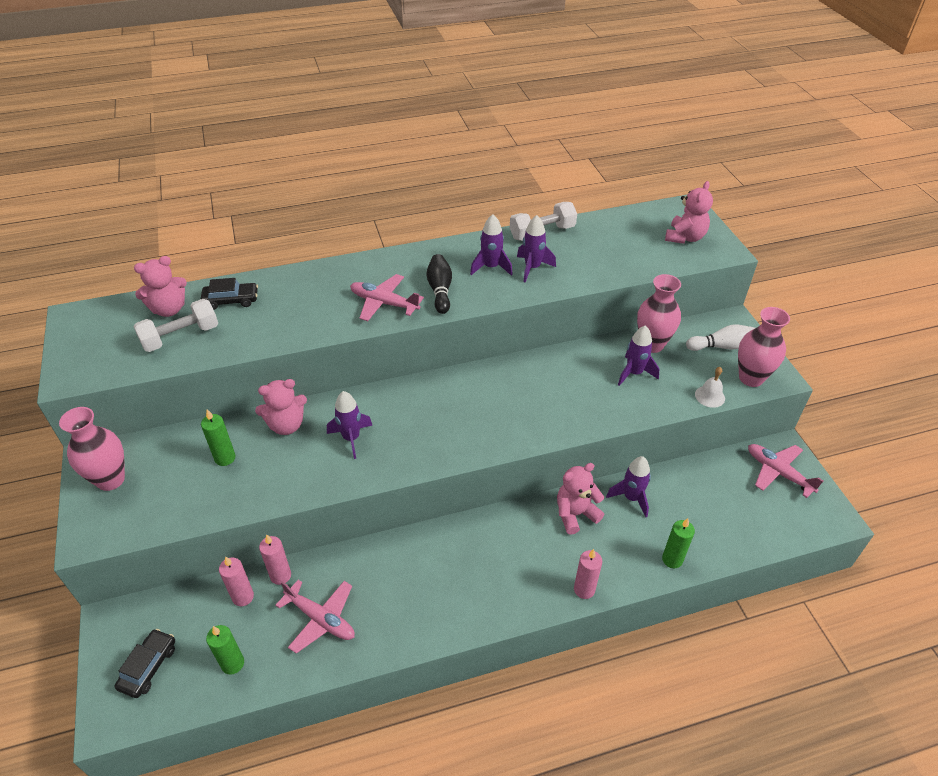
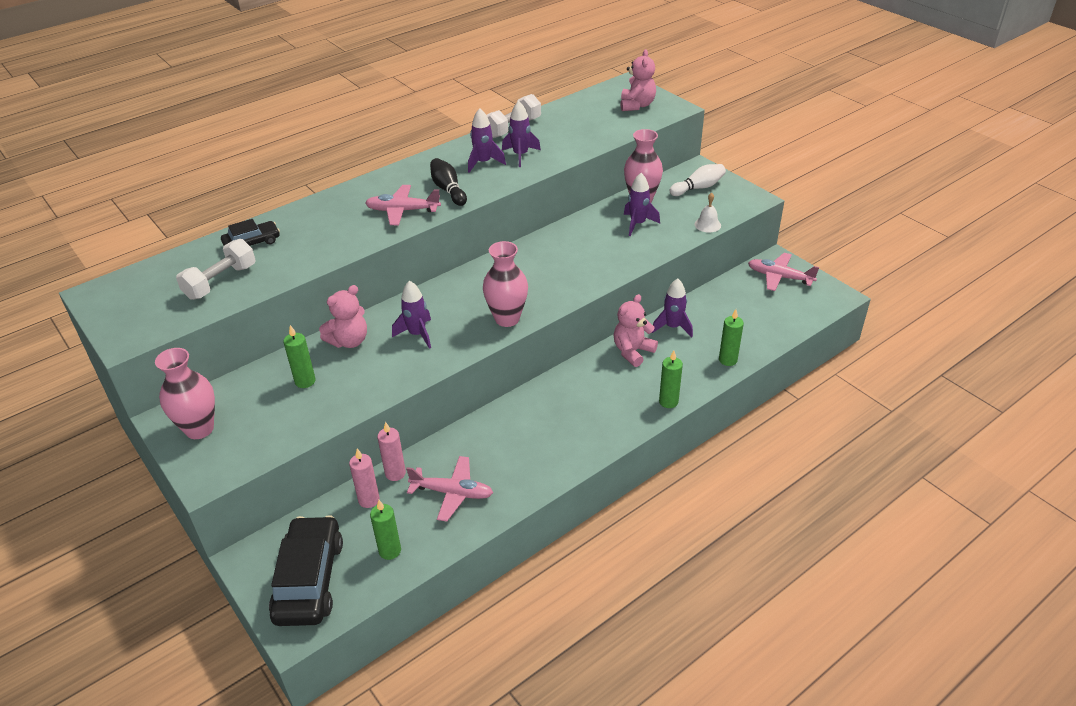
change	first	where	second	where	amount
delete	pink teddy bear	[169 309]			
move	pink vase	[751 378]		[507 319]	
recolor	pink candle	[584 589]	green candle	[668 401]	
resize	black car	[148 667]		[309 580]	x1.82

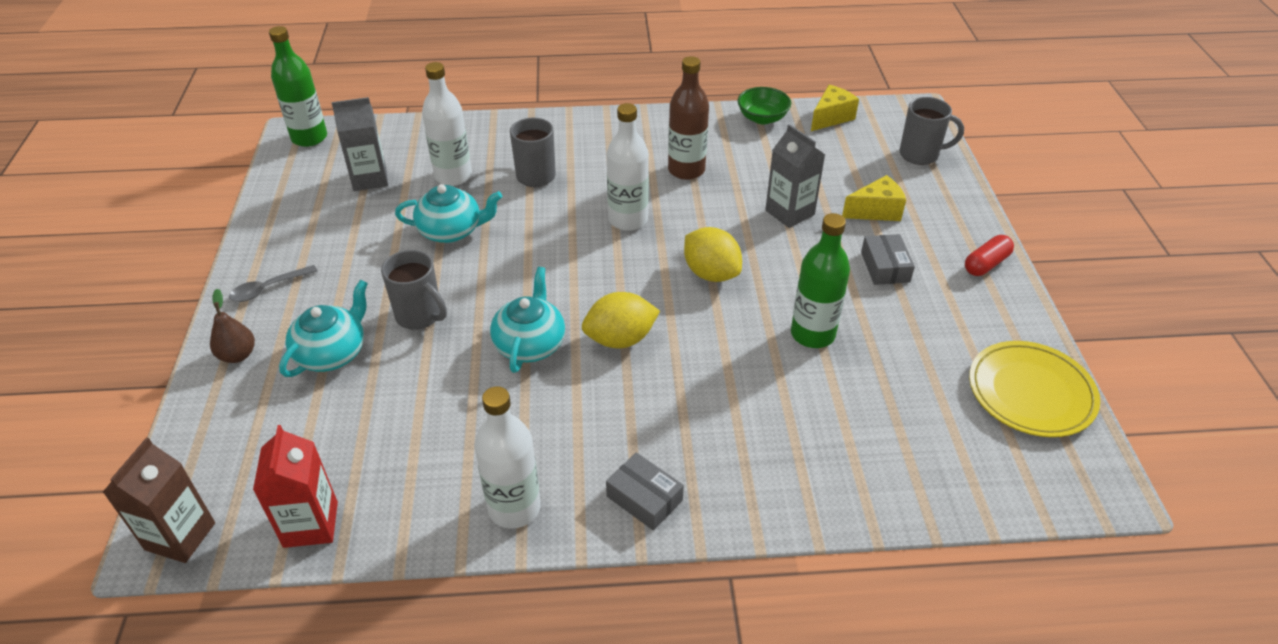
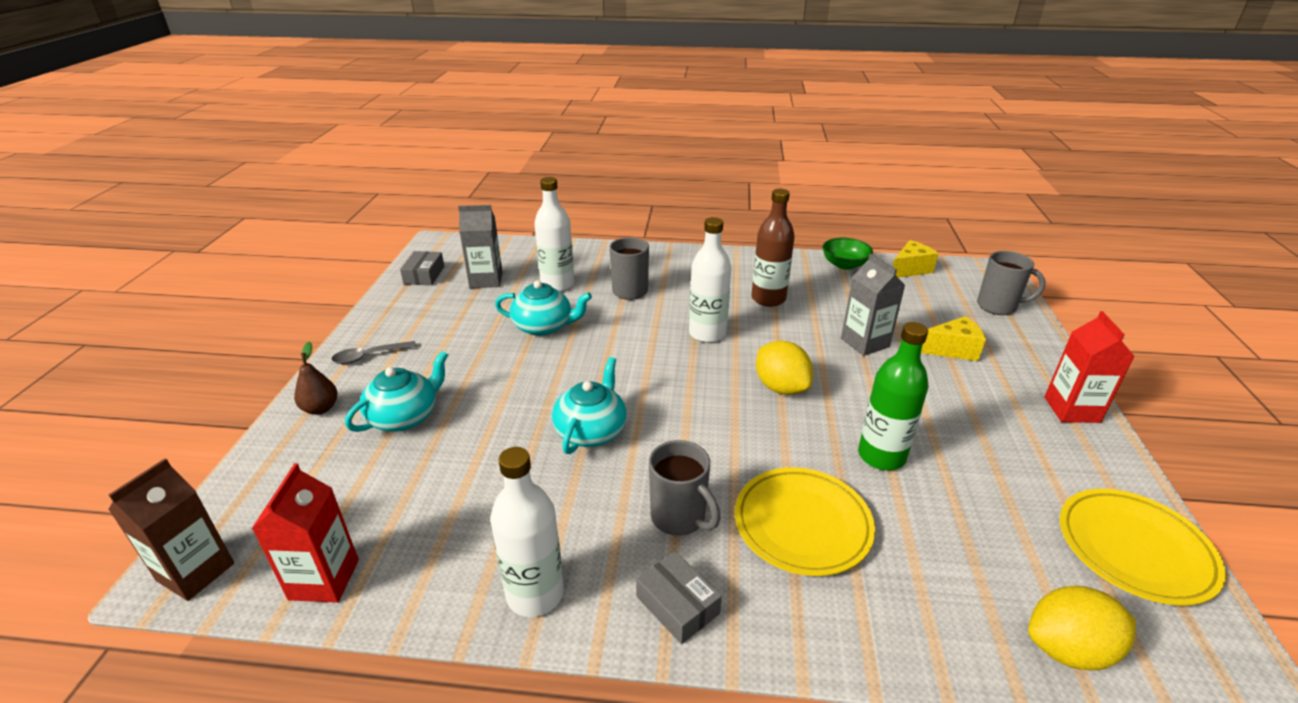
change	first	where	second	where	amount
delete	green bottle	[309 138]			
insert			yellow plate	[802 524]	
move	grey mug	[420 316]		[679 518]	
move	yellow lemon	[620 339]		[1068 649]	
move	grey box	[885 267]		[424 275]	
replace	red capsule	[986 264]	red carton	[1071 410]	

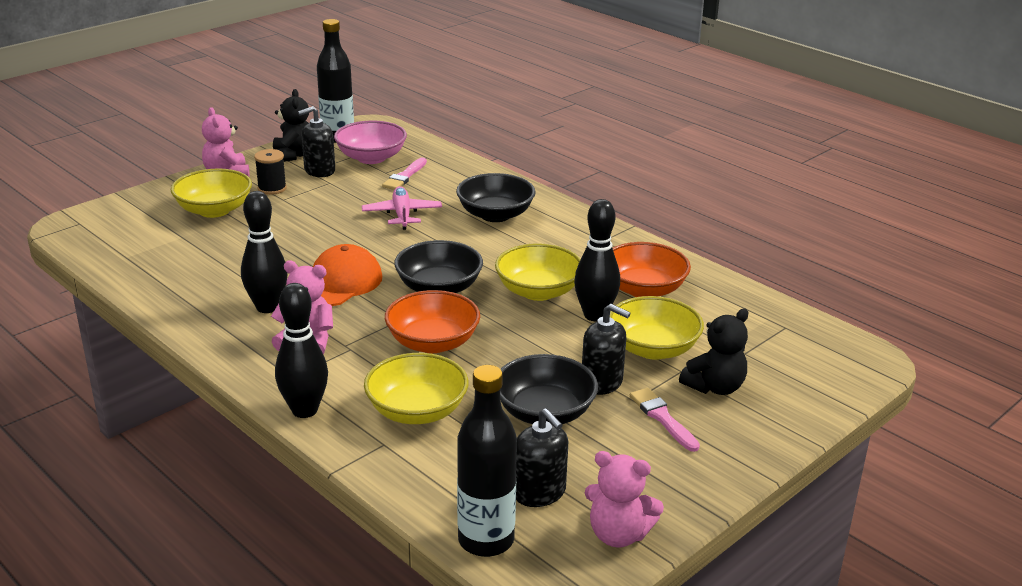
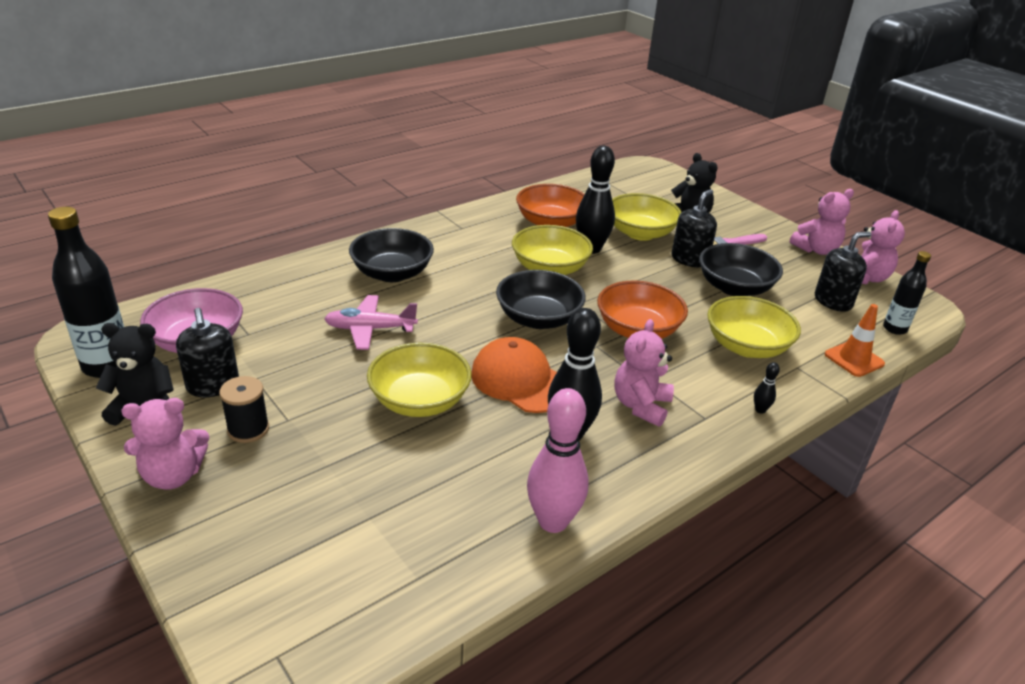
change	first	where	second	where	amount
delete	pink brush	[404 176]			
insert			pink bowling pin	[553 521]	
insert			pink teddy bear	[816 250]	
insert			orange traffic cone	[854 359]	
move	yellow bowl	[214 210]		[420 401]	
resize	black bowling pin	[304 410]		[760 410]	x0.42
resize	black bottle	[486 540]		[894 329]	x0.59

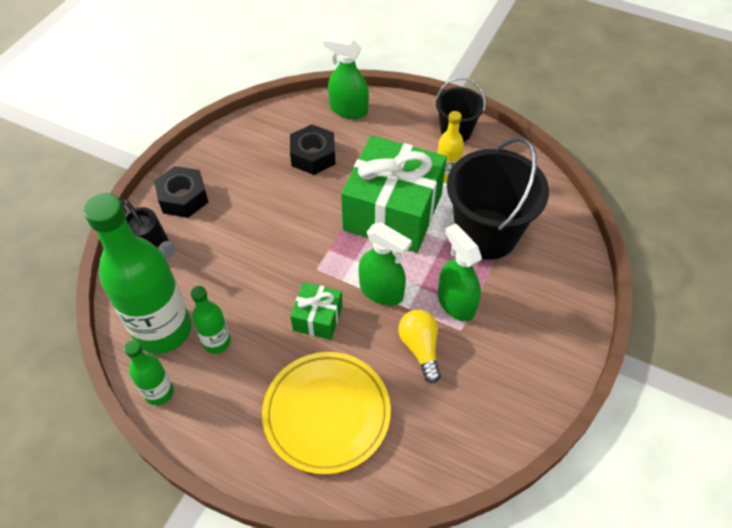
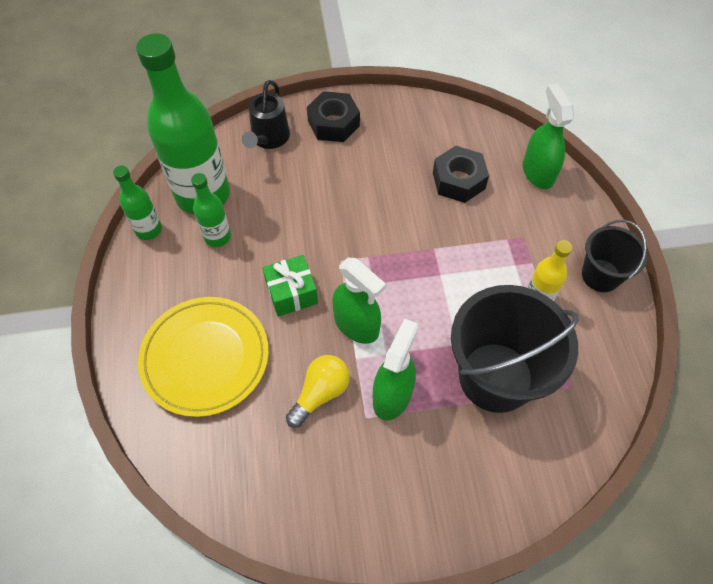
change	first	where	second	where	amount
delete	green gift	[392 212]			
rotate	green spray bottle	[381 291]		[356 325]	45 degrees counterclockwise

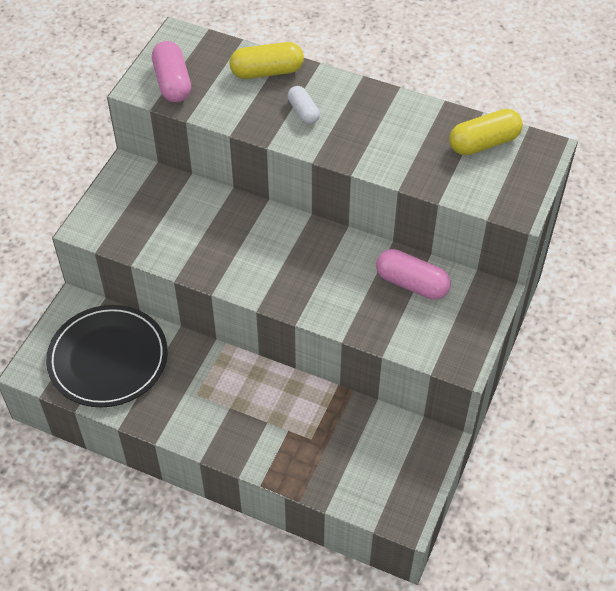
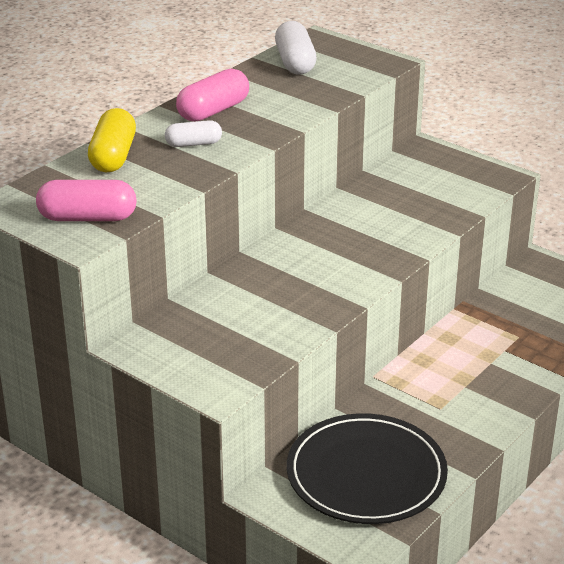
change	first	where	second	where	amount
move	pink capsule	[411 283]		[213 111]	
recolor	yellow capsule	[484 143]	white capsule	[295 62]	

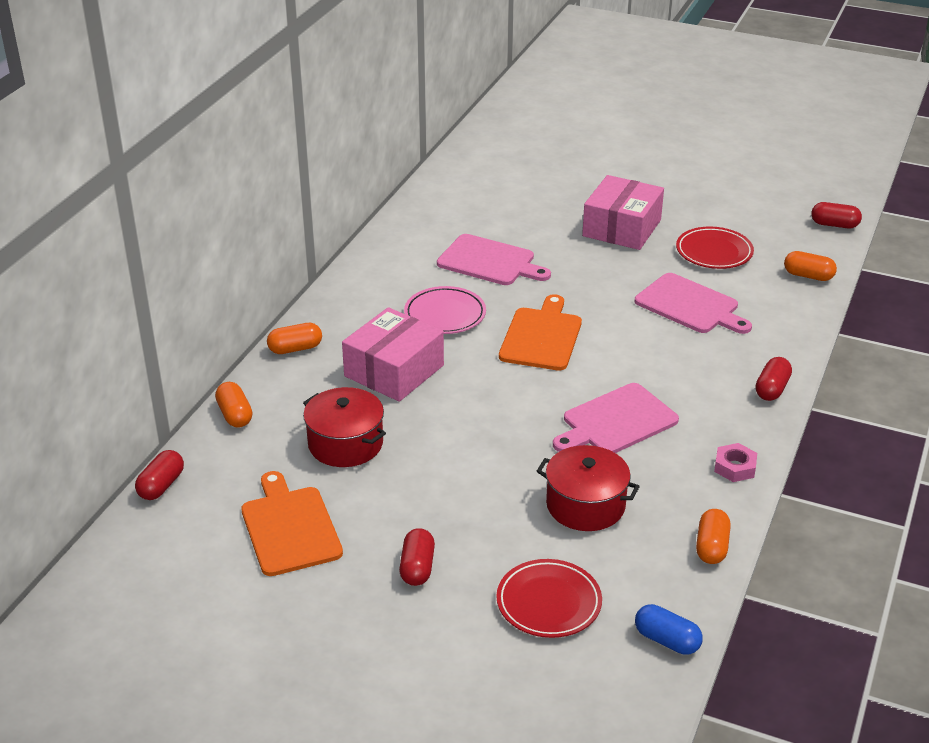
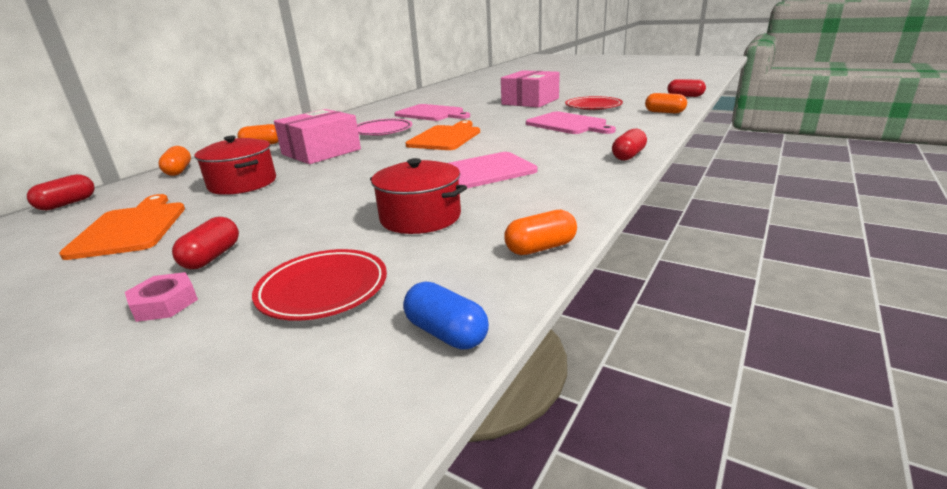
change	first	where	second	where	amount
move	pink nut	[735 467]		[165 303]	
rotate	orange capsule	[711 547]		[540 248]	45 degrees clockwise

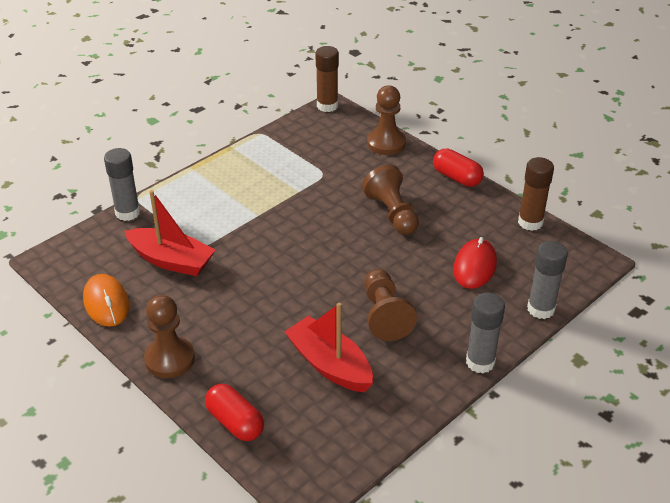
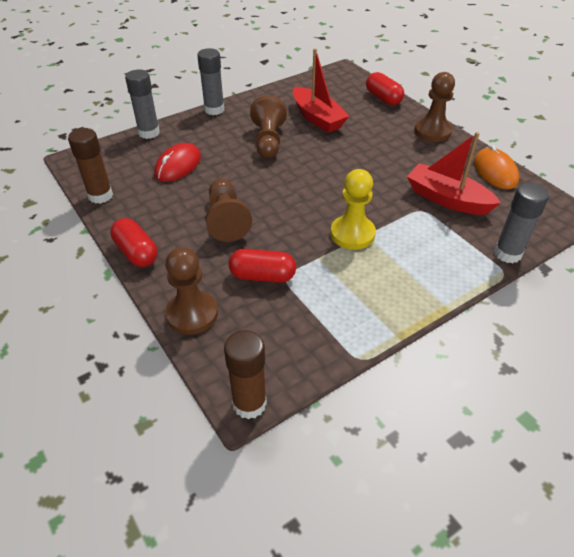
change	first	where	second	where	amount
insert			red capsule	[262 276]	
insert			yellow pawn	[352 234]	

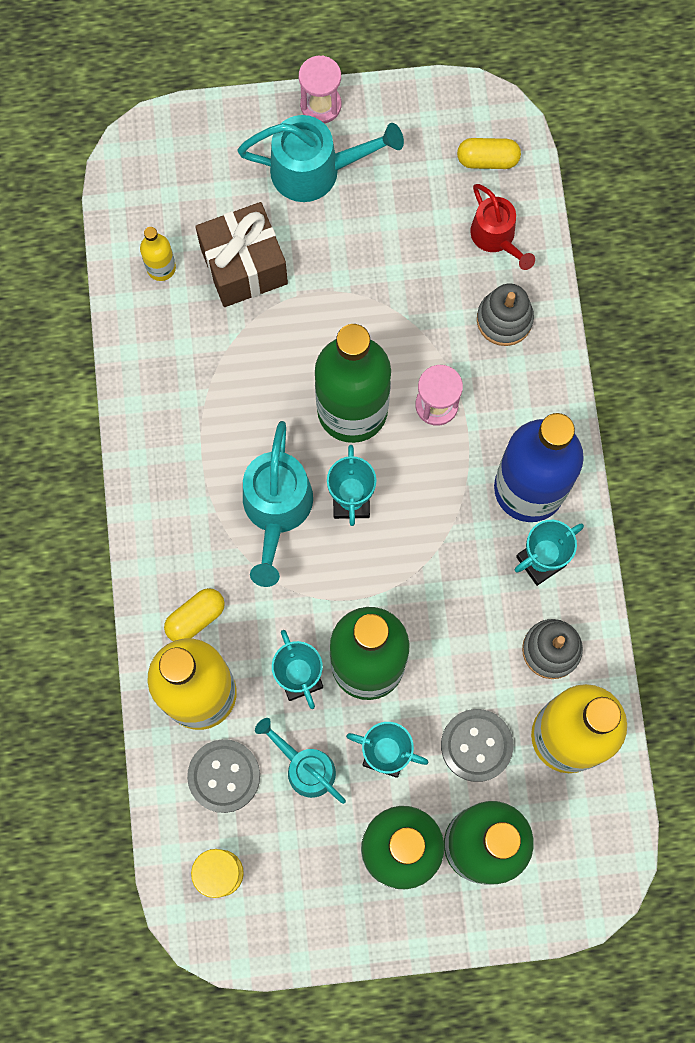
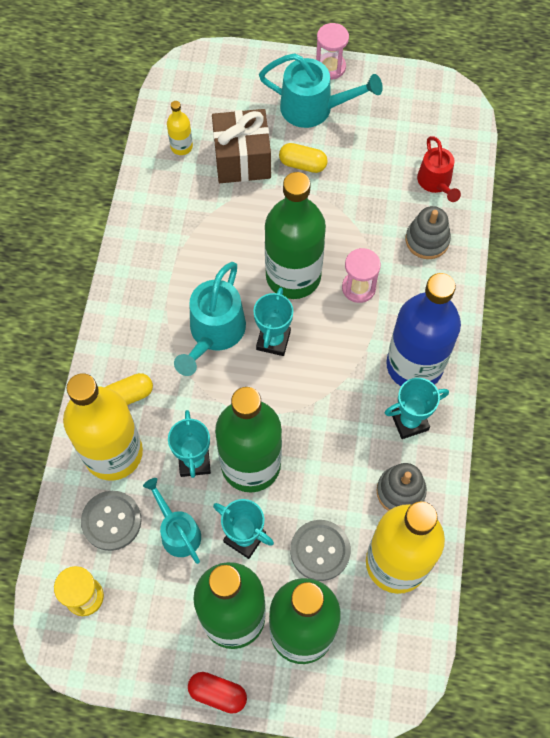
change	first	where	second	where	amount
insert			red capsule	[218 693]	
move	yellow capsule	[487 160]		[302 164]	

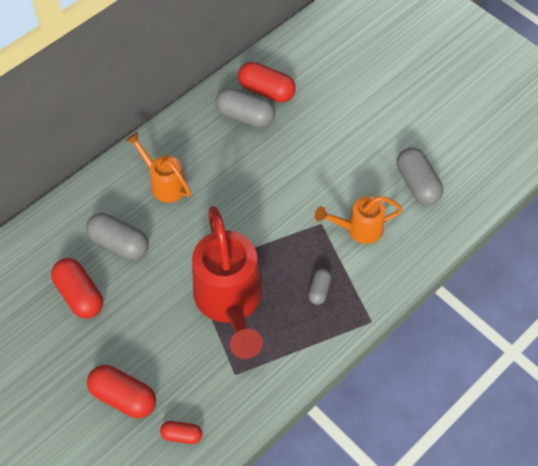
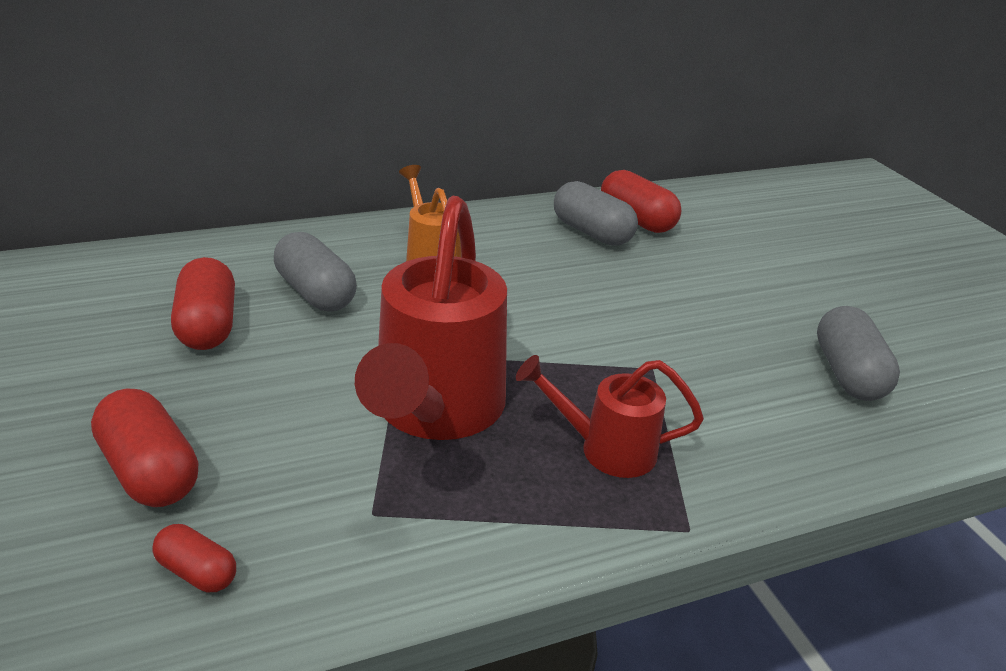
change	first	where	second	where	amount
delete	orange watering can	[359 229]			
replace	grey capsule	[319 290]	red watering can	[606 449]	

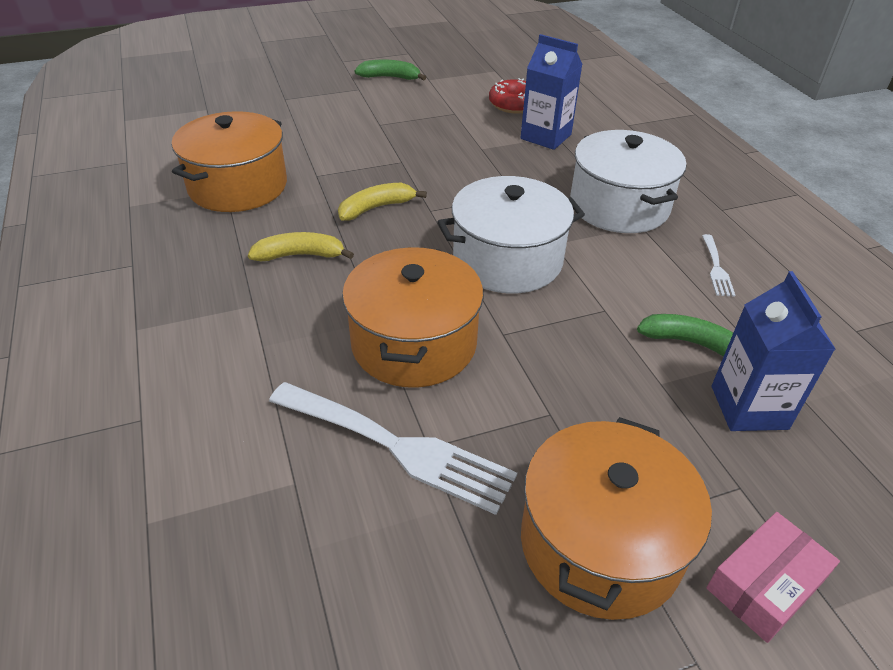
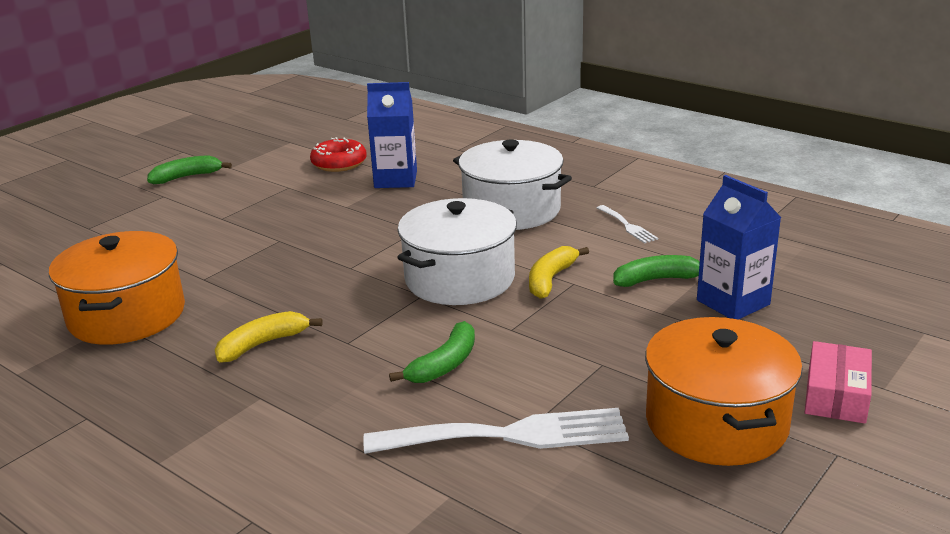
change	first	where	second	where	amount
move	yellow banana	[376 208]		[551 279]	
replace	orange pot	[414 343]	green banana	[444 364]	

